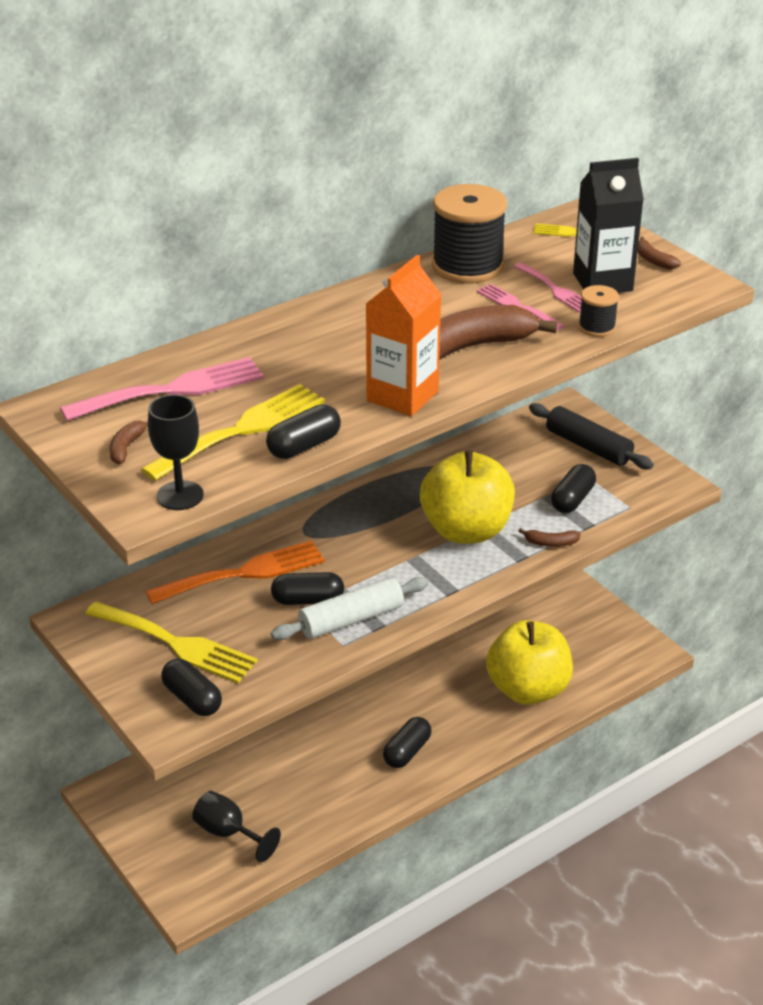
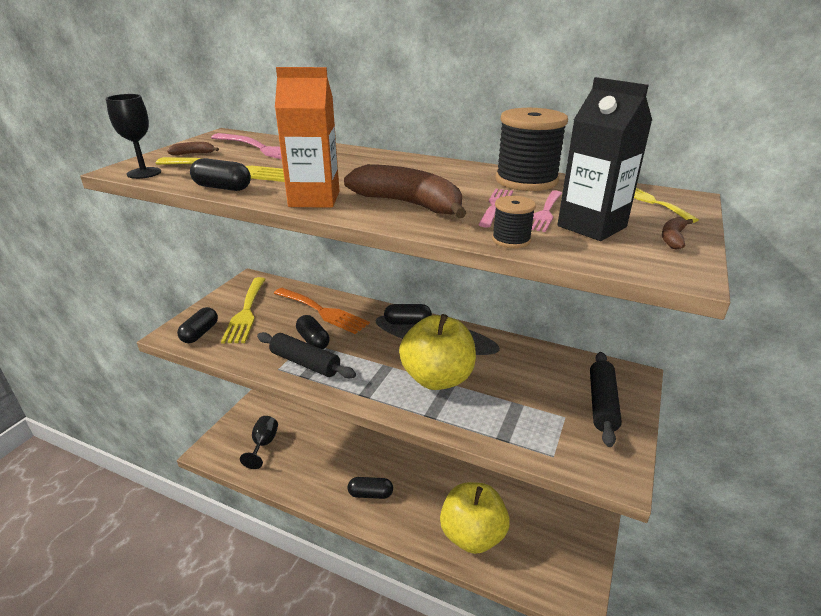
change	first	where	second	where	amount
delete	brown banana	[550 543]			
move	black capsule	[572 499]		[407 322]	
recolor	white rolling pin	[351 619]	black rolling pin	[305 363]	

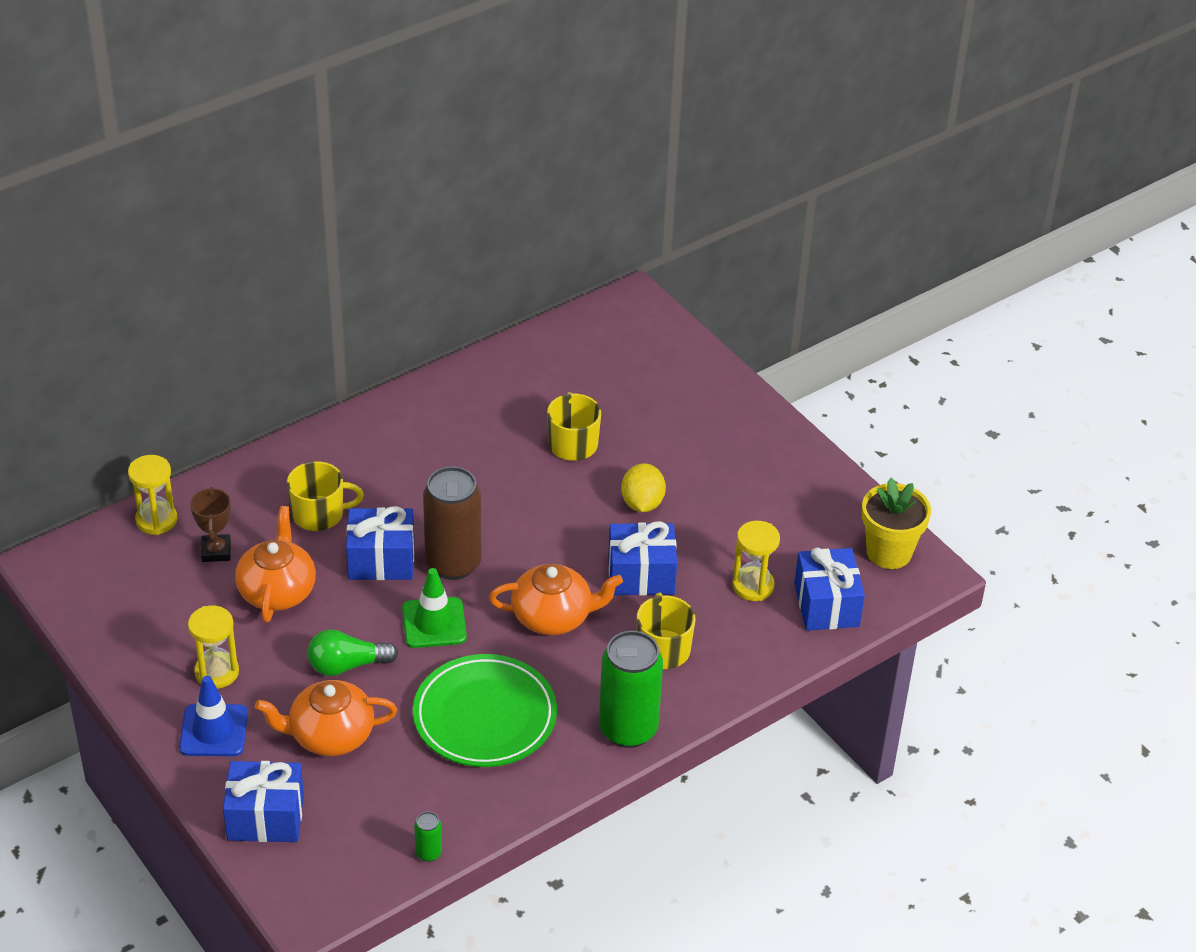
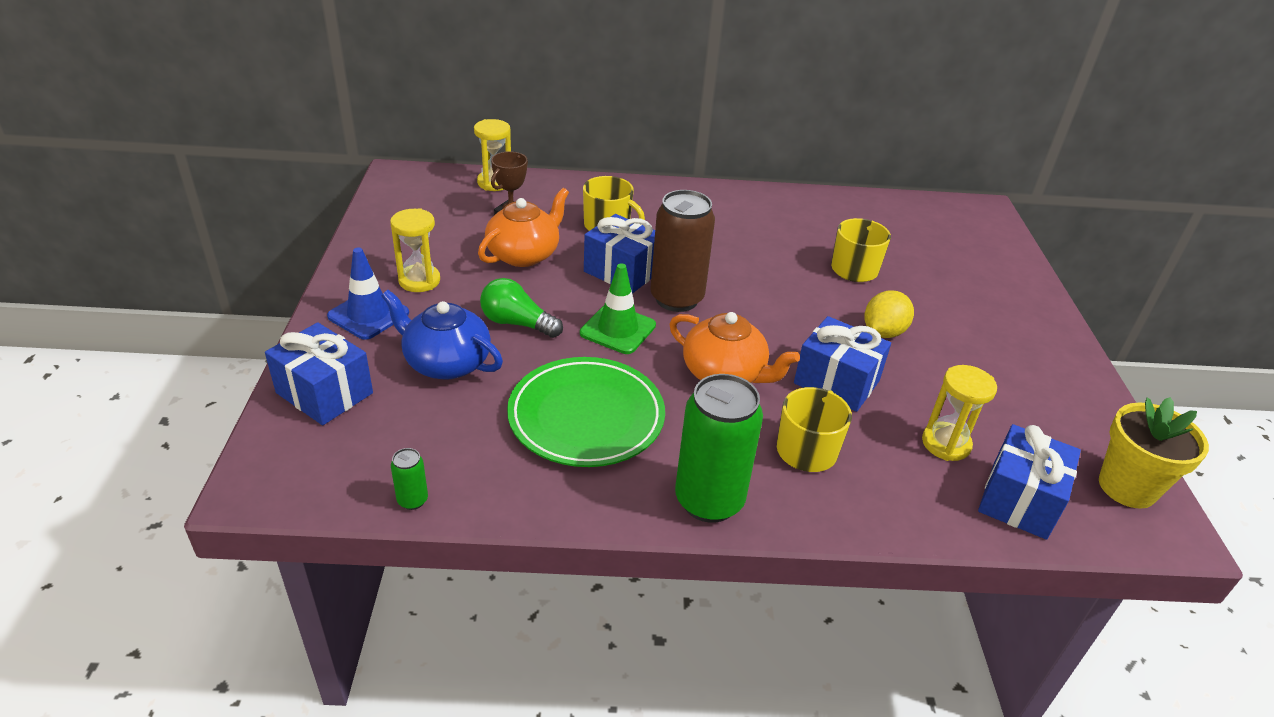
change	first	where	second	where	amount
recolor	orange teapot	[330 735]	blue teapot	[446 363]	

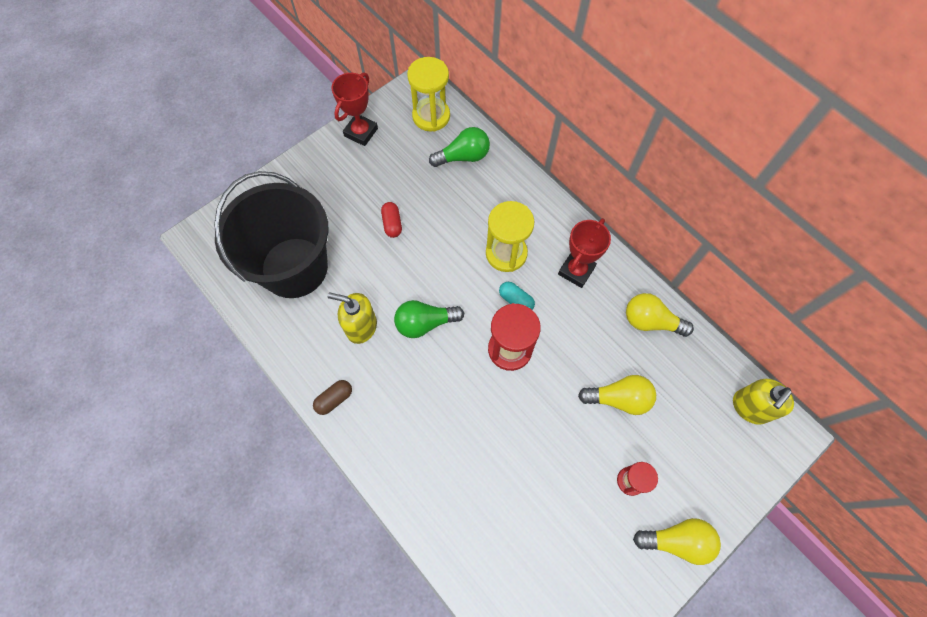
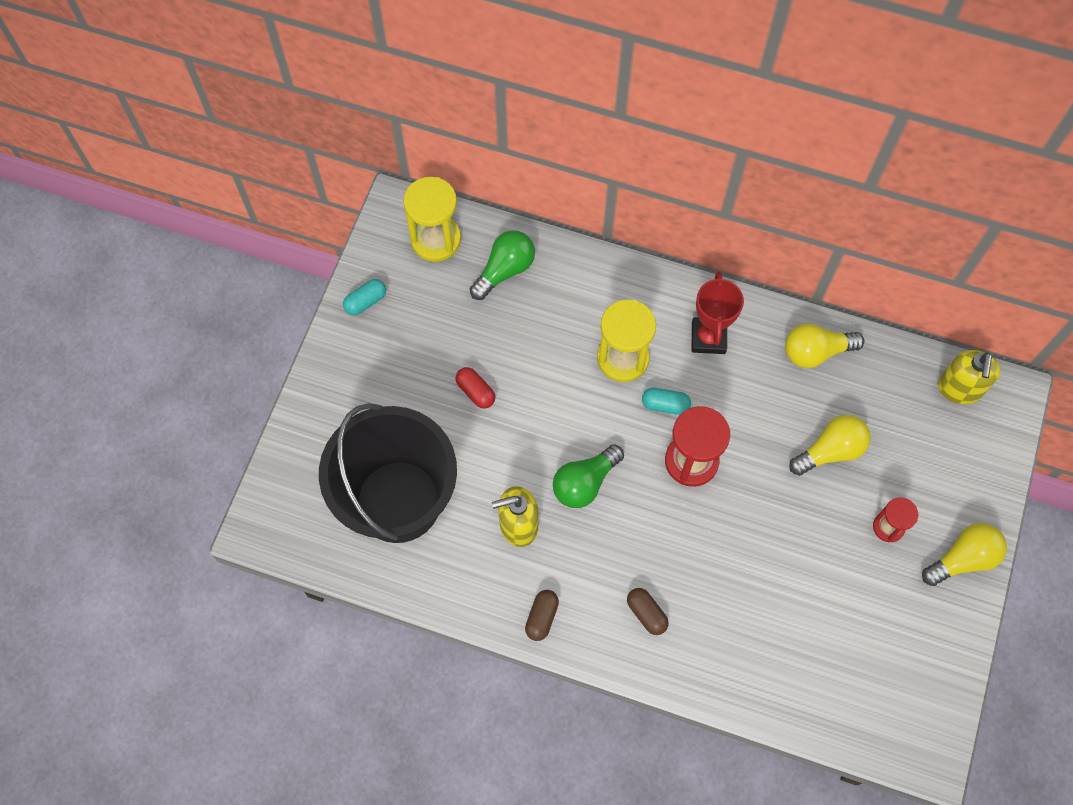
change	first	where	second	where	amount
insert			brown capsule	[646 613]	
replace	red trophy	[361 132]	turquoise capsule	[365 301]	

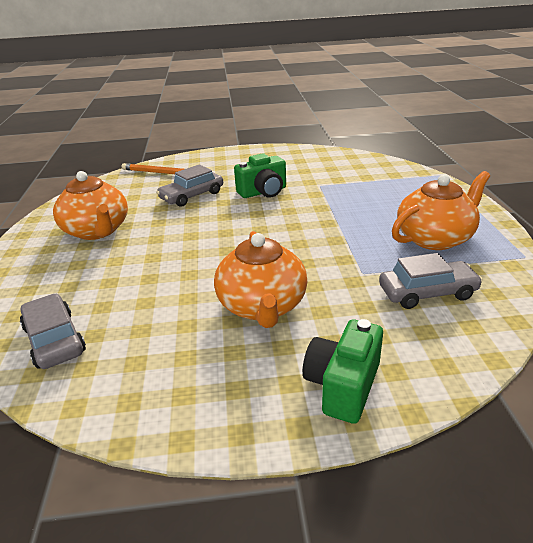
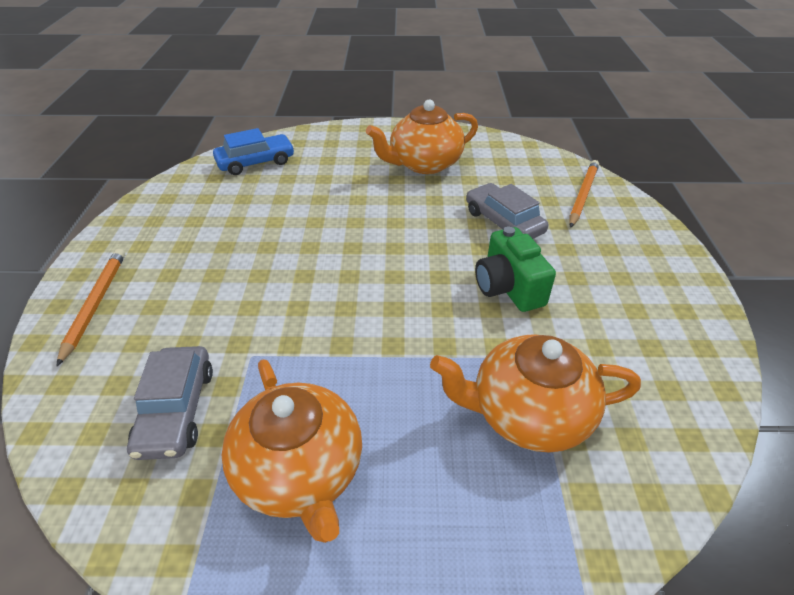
change	first	where	second	where	amount
move	orange teapot	[262 306]		[527 413]	
replace	green camera	[343 386]	orange pencil	[96 304]	
recolor	grey car	[54 340]	blue car	[256 162]	

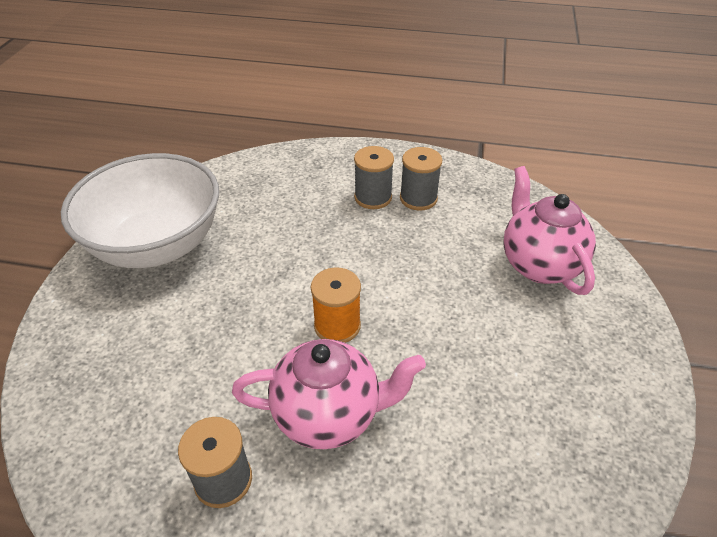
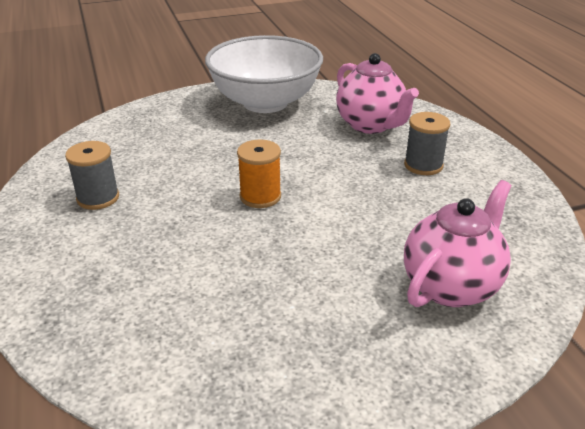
change	first	where	second	where	amount
delete	grey spool	[418 198]			
move	pink teapot	[329 415]		[370 125]	

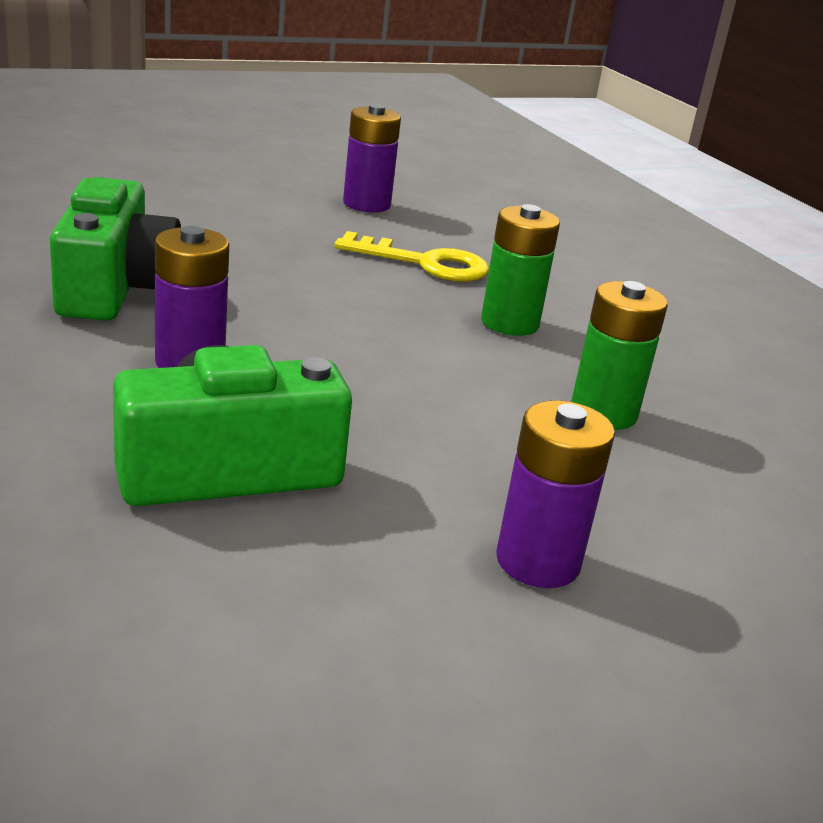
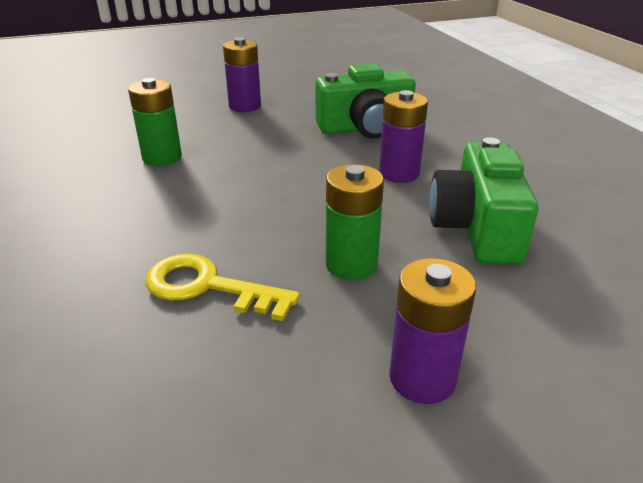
change	first	where	second	where	amount
move	purple battery	[366 204]		[422 378]	
move	green battery	[509 323]		[351 264]	

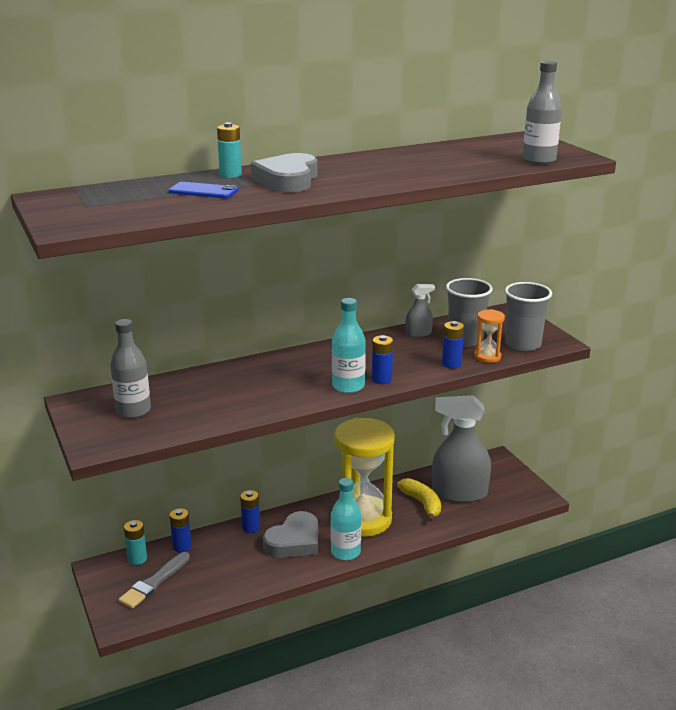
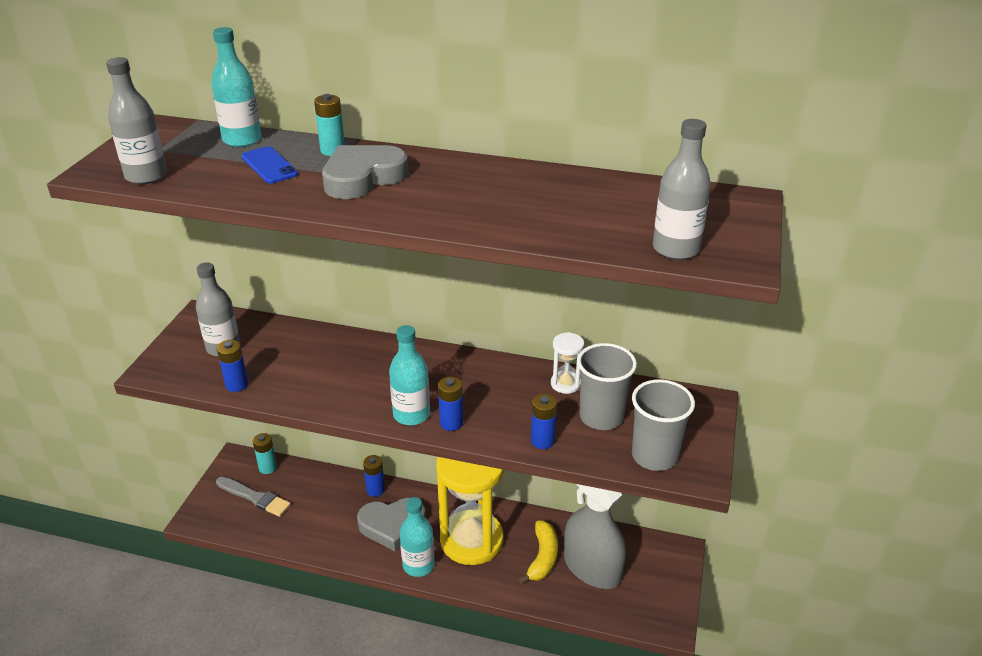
change	first	where	second	where	amount
delete	orange hourglass	[487 357]			
insert			grey bottle	[146 176]	
insert			turquoise bottle	[242 140]	
move	blue battery	[182 546]		[237 385]	
replace	grey spray bottle	[418 333]	white hourglass	[565 384]	
rotate	grey brush	[154 582]		[255 497]	135 degrees counterclockwise

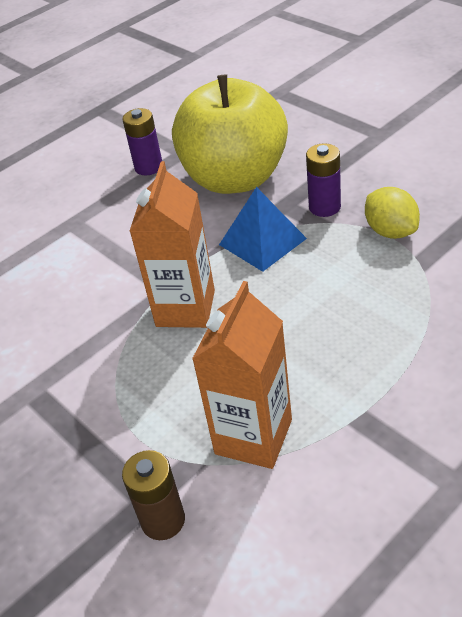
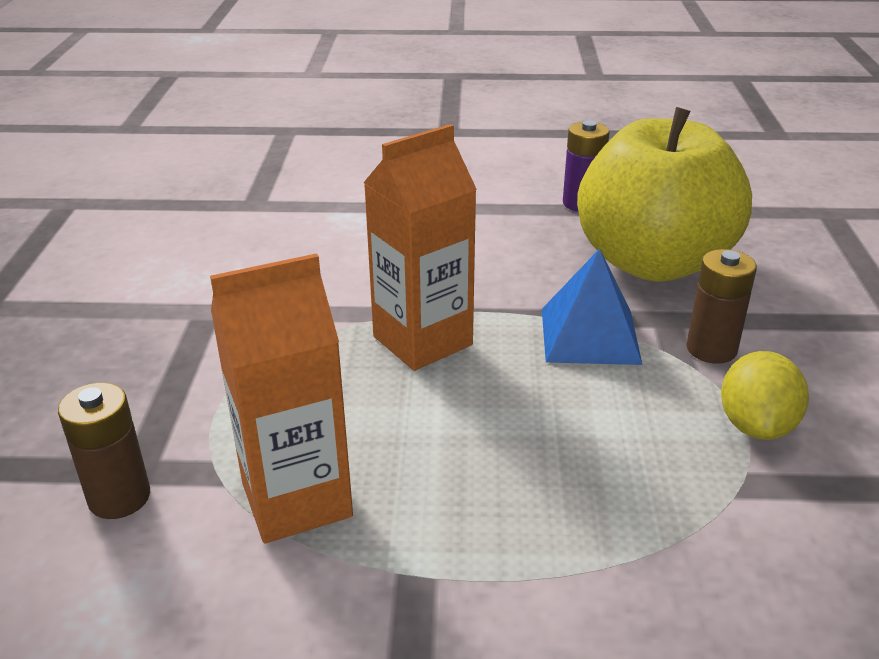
change	first	where	second	where	amount
recolor	purple battery	[324 207]	brown battery	[711 349]	

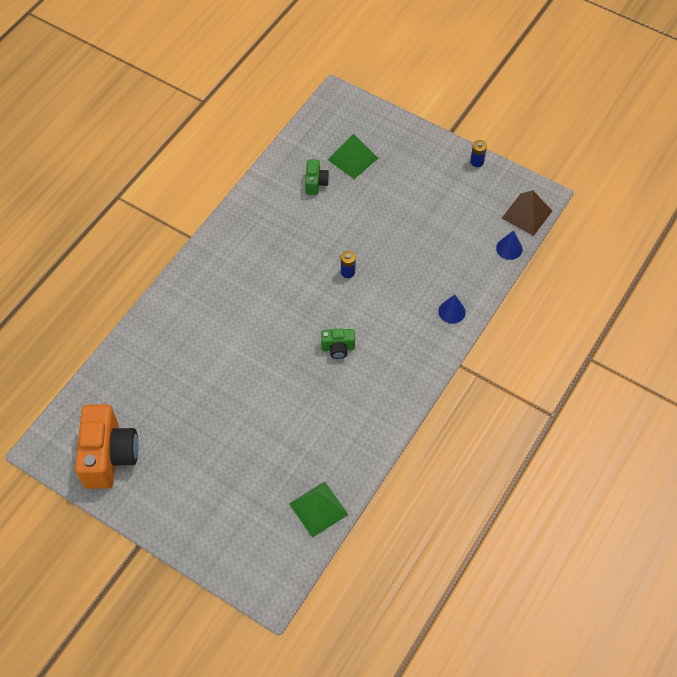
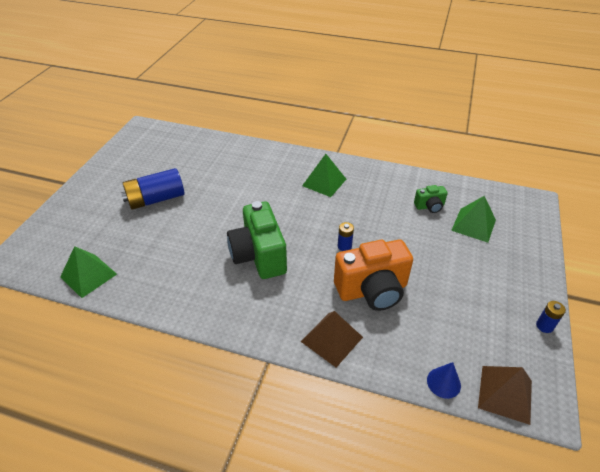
change	first	where	second	where	amount
insert			blue battery	[156 199]	
insert			green pyramid	[324 182]	
move	orange camera	[109 456]		[372 290]	
replace	blue cone	[452 311]	brown pyramid	[332 339]	
resize	green camera	[338 348]		[259 256]	x2.07

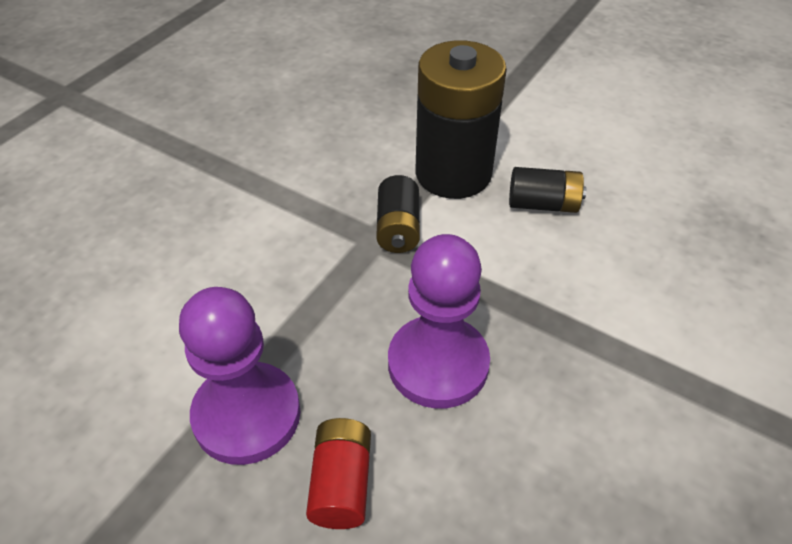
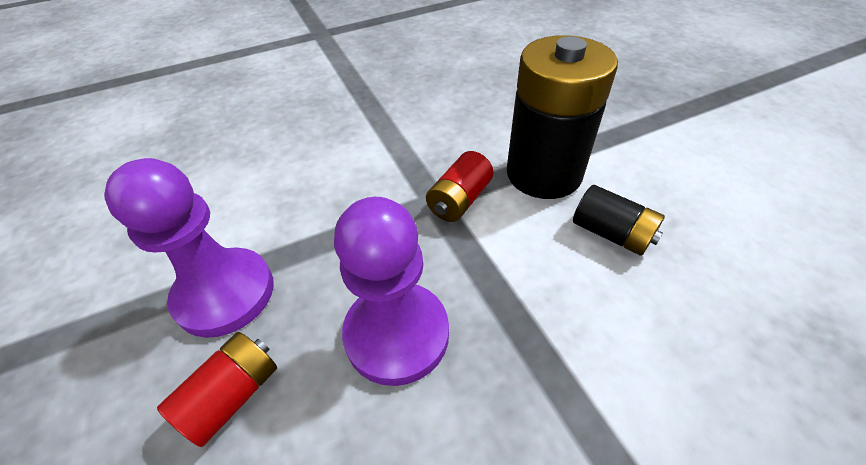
change	first	where	second	where	amount
recolor	black battery	[398 228]	red battery	[459 200]	

